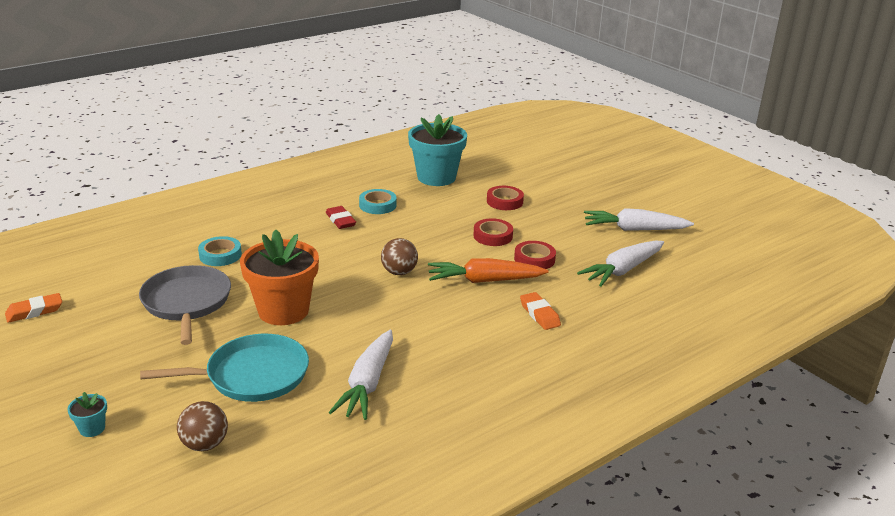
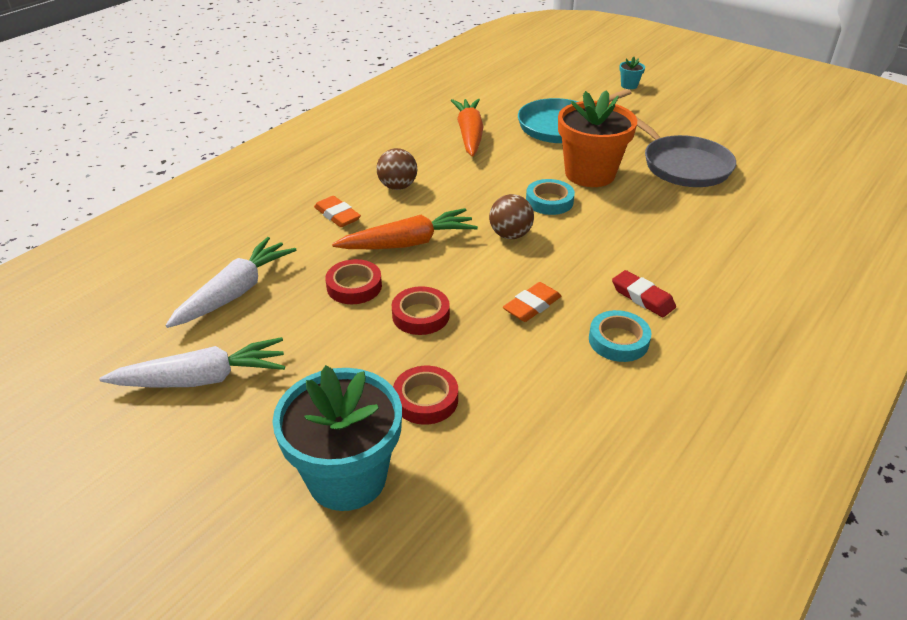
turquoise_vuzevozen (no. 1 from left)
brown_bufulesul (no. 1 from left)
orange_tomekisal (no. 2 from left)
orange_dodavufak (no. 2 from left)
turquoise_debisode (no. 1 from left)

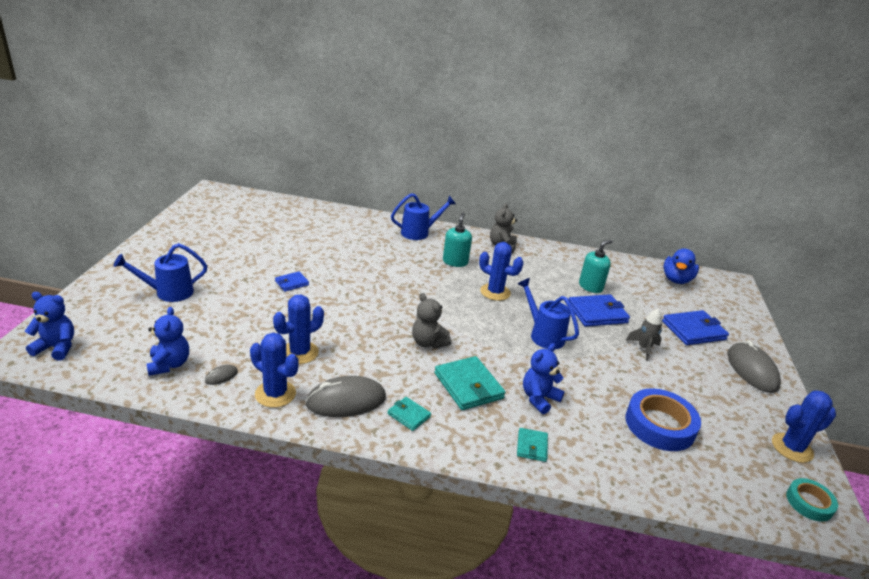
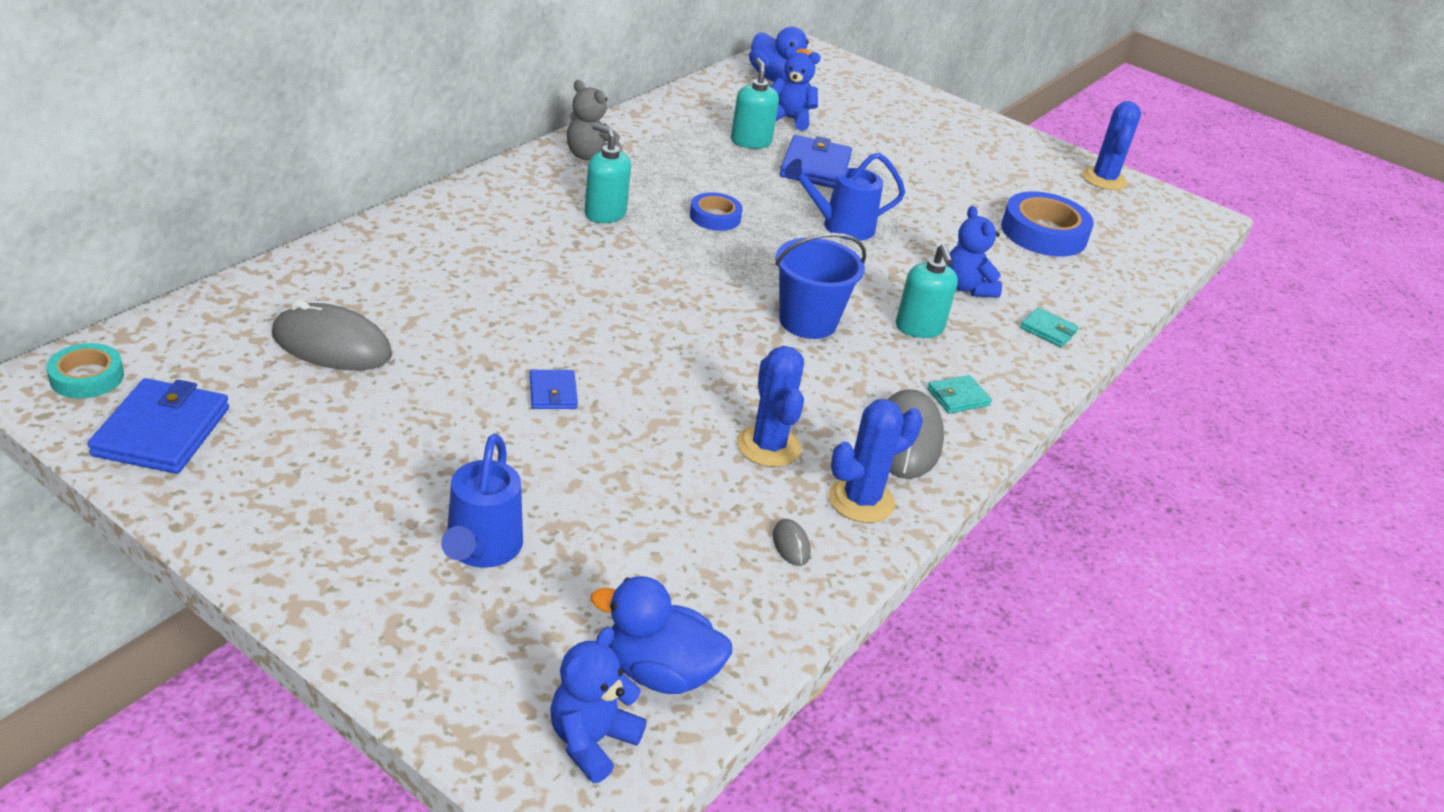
turquoise_debisode
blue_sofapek (no. 1 from left)
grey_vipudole (no. 1 from left)
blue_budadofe (no. 1 from left)
blue_debisode (no. 1 from left)
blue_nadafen (no. 2 from left)
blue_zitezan
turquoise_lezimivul (no. 3 from left)
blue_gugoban (no. 2 from left in the first image)
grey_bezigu

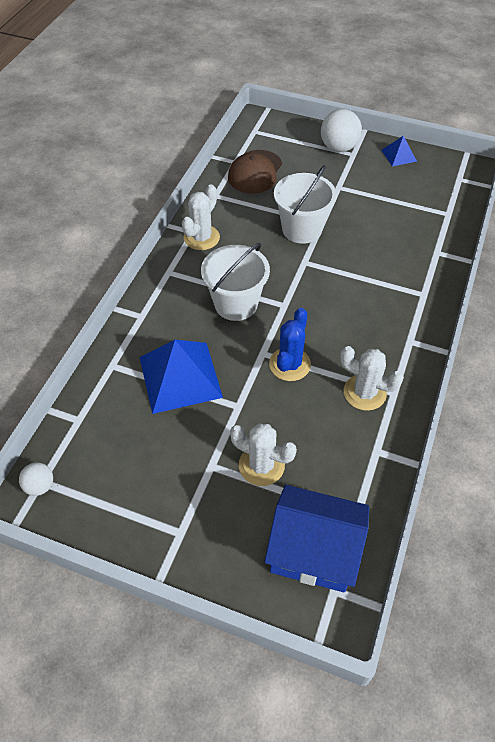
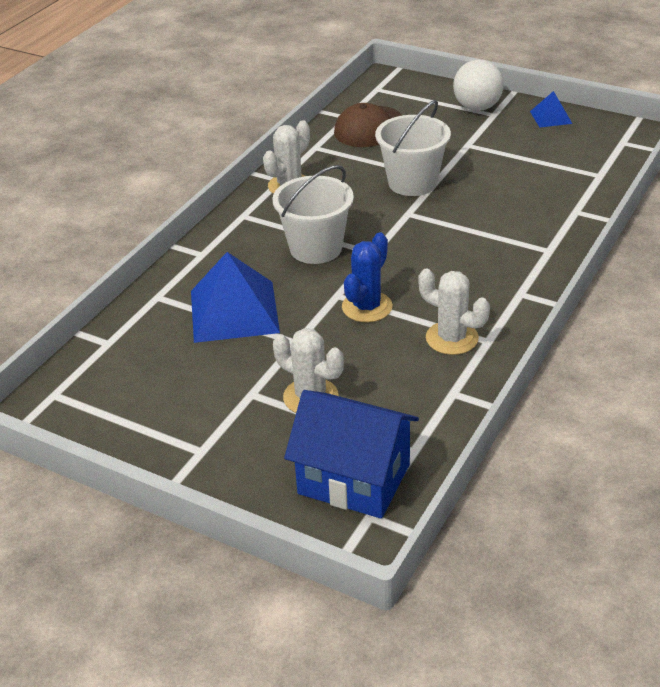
white_bufulesul (no. 1 from left in the first image)

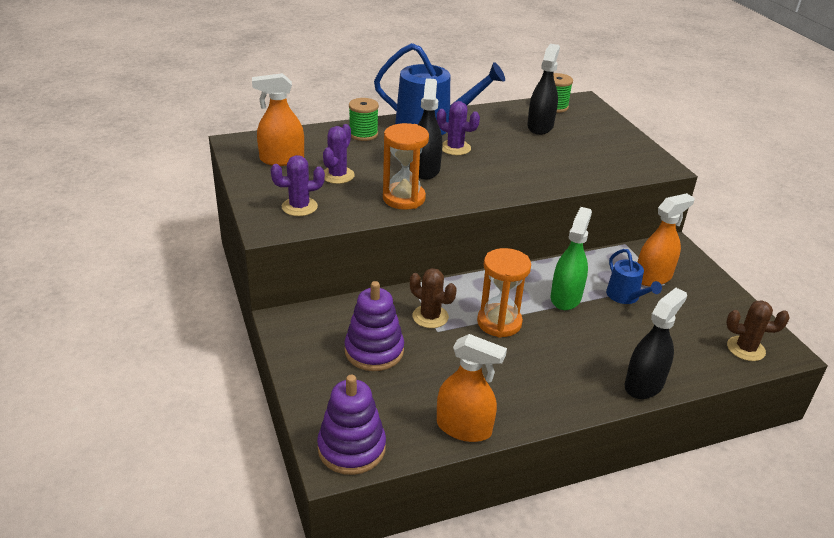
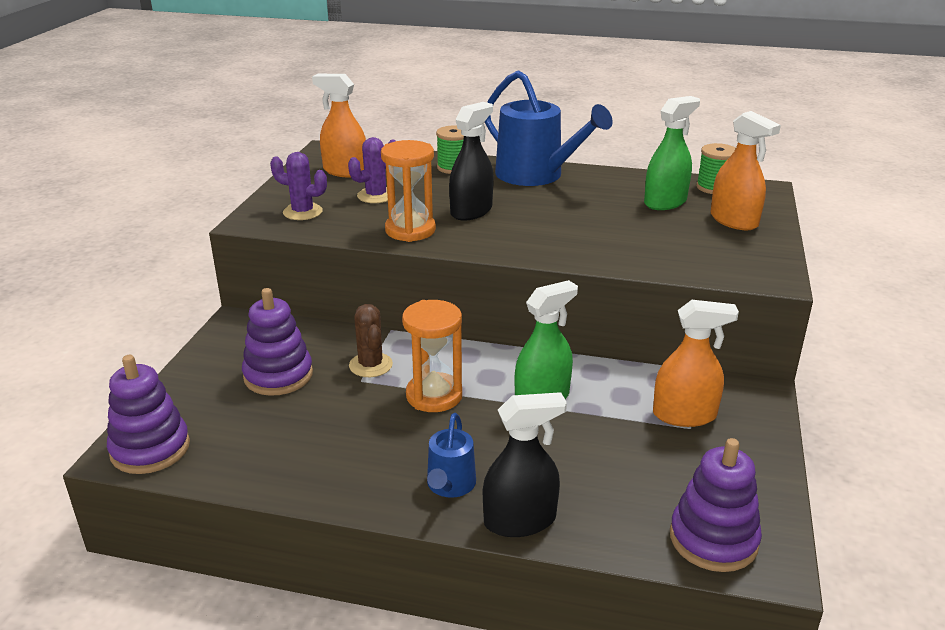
blue_gugoban (no. 1 from left)
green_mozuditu (no. 2 from left)
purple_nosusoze (no. 3 from left)
orange_mozuditu (no. 3 from left)
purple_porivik (no. 3 from left in the first image)

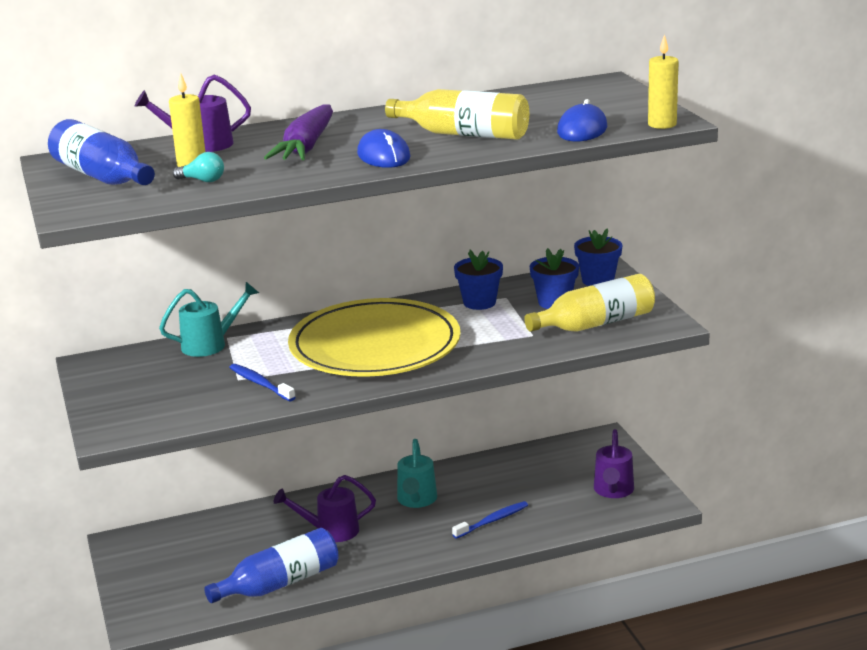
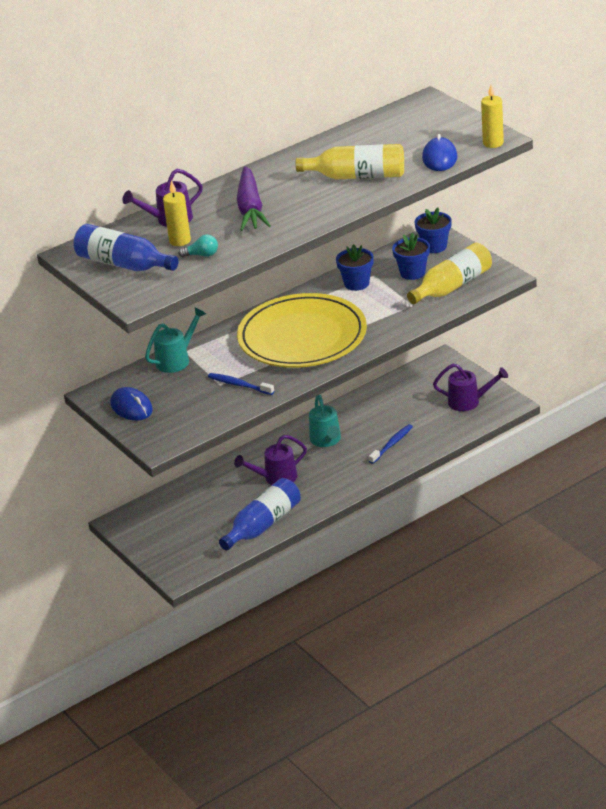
blue_vipudole (no. 1 from left)
purple_gugoban (no. 3 from left)

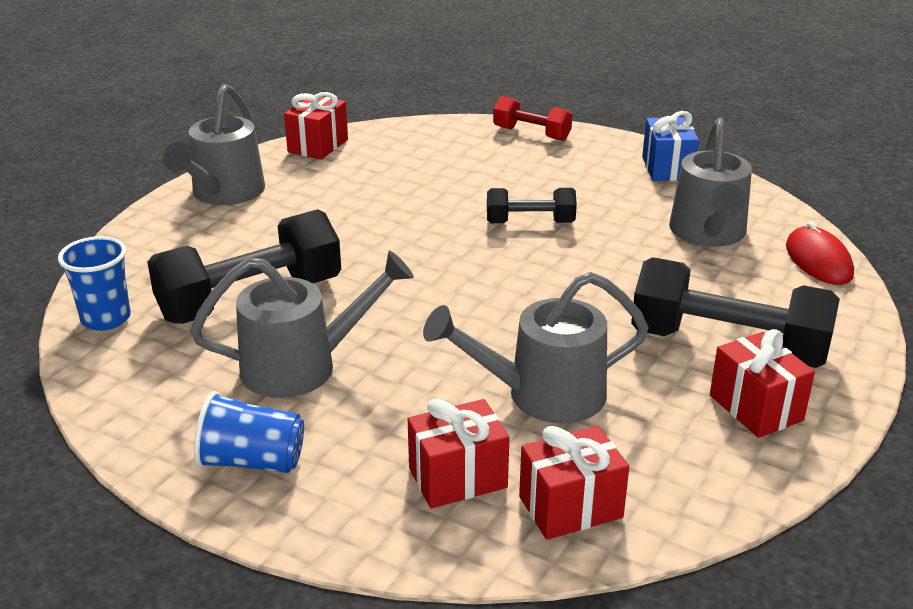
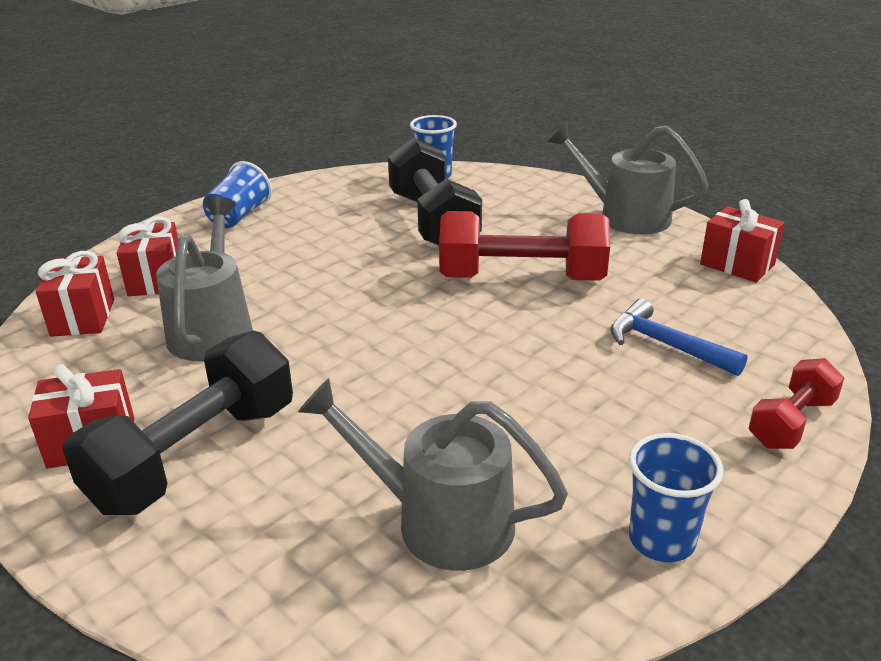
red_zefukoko (no. 1 from left)
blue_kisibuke
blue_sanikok (no. 3 from left)
grey_gugoban (no. 2 from left in the first image)
black_zefukoko (no. 2 from left in the first image)
red_vipudole

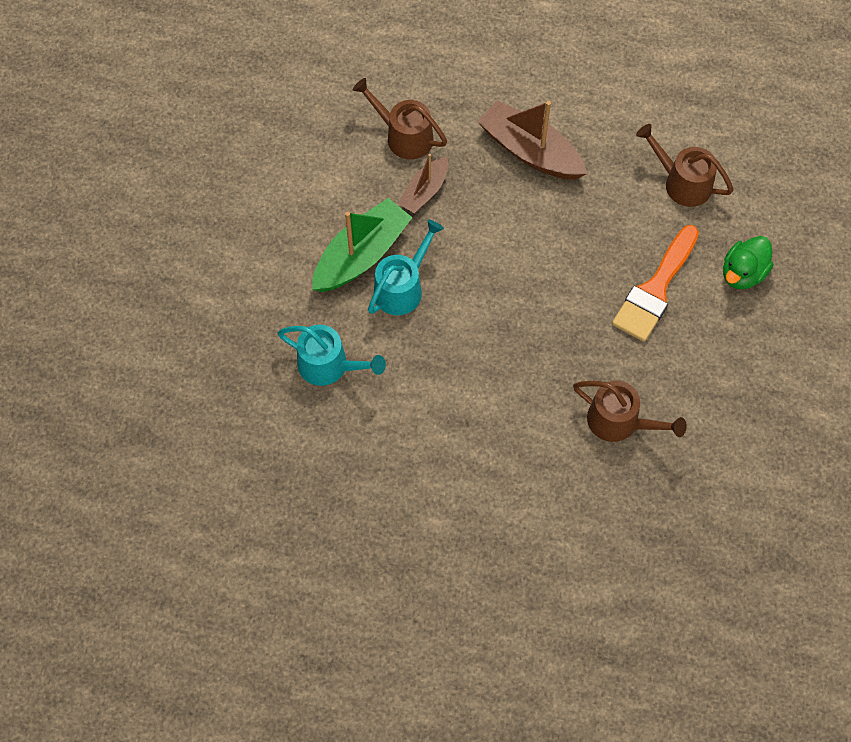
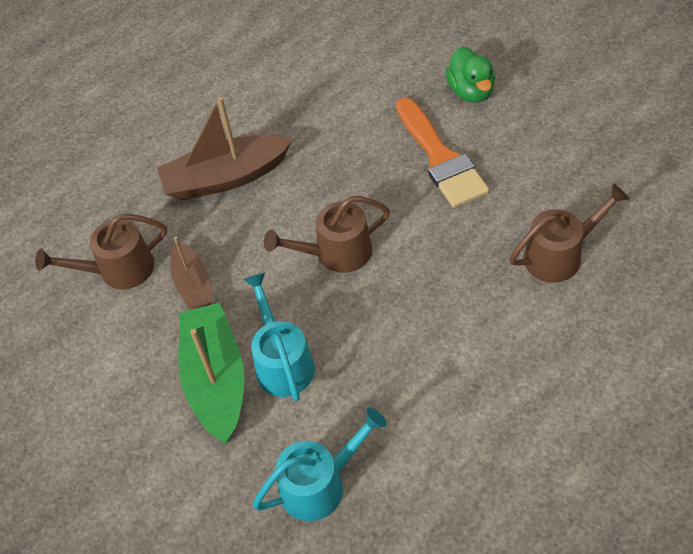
brown_gugoban (no. 2 from left)

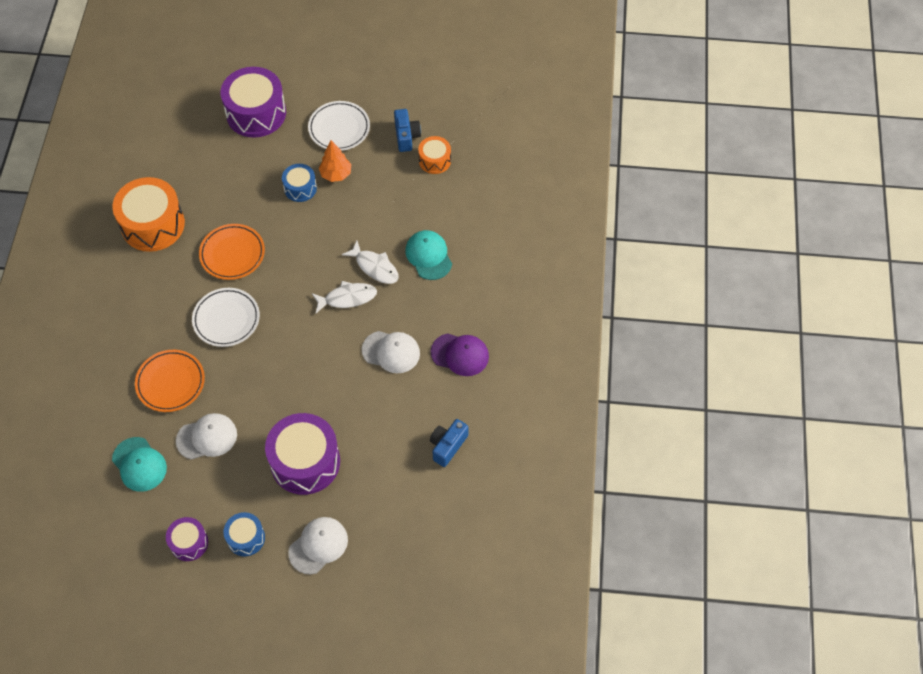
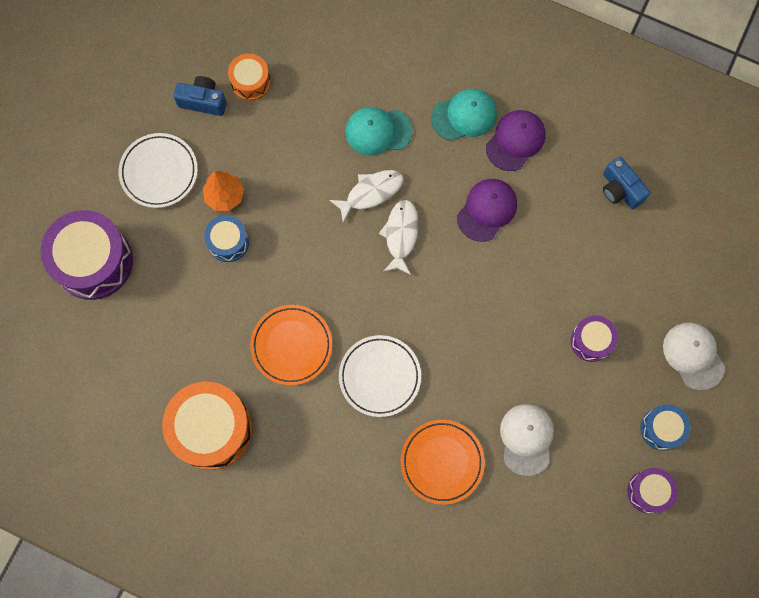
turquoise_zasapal (no. 2 from left)
purple_zasapal (no. 1 from left)
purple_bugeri (no. 2 from left)

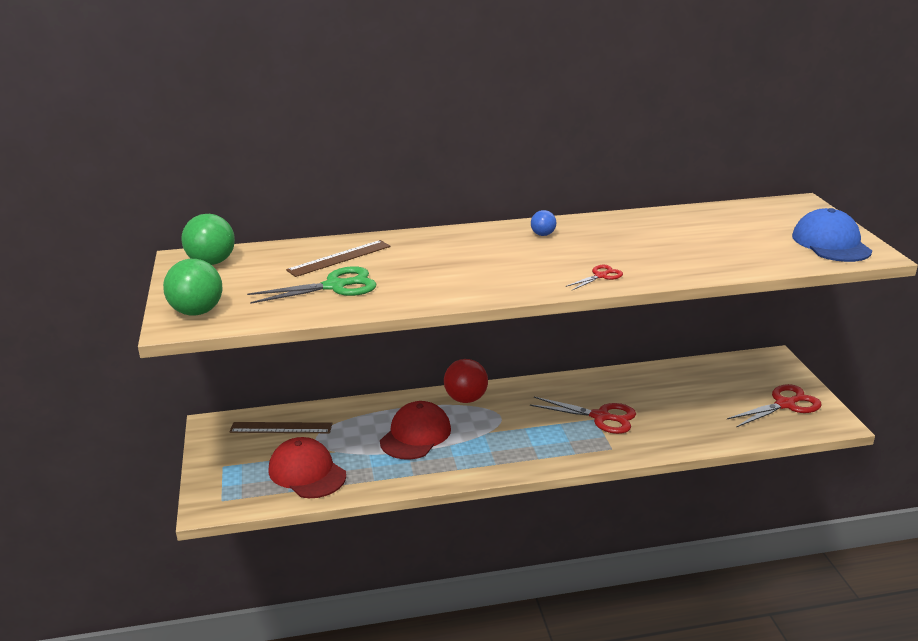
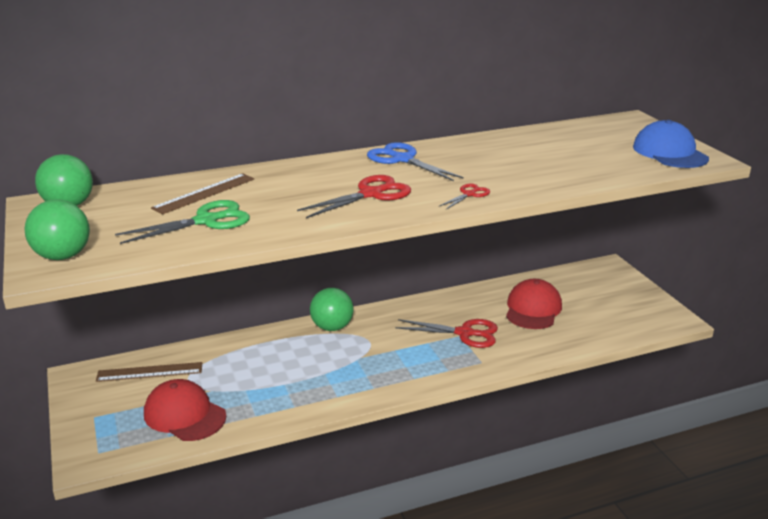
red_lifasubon (no. 1 from left)
green_bufulesul (no. 3 from left)
blue_lifasubon
red_zasapal (no. 2 from left)

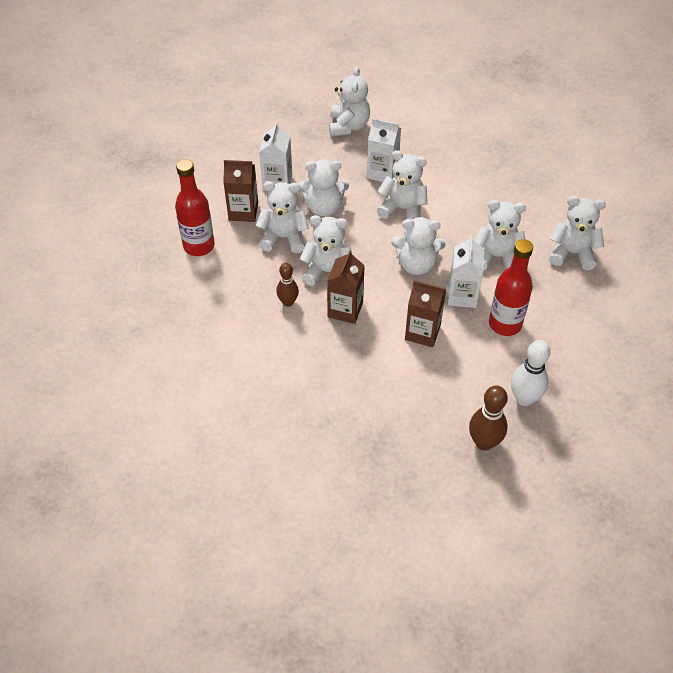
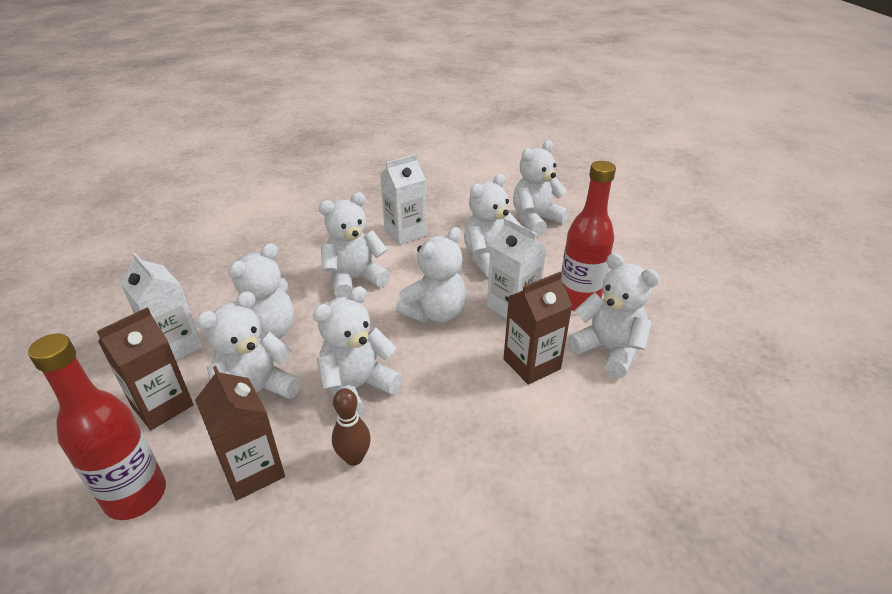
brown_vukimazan (no. 2 from left)
white_vukimazan (no. 2 from left)
white_nadafen (no. 8 from left)
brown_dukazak (no. 2 from left in the first image)
white_dukazak

